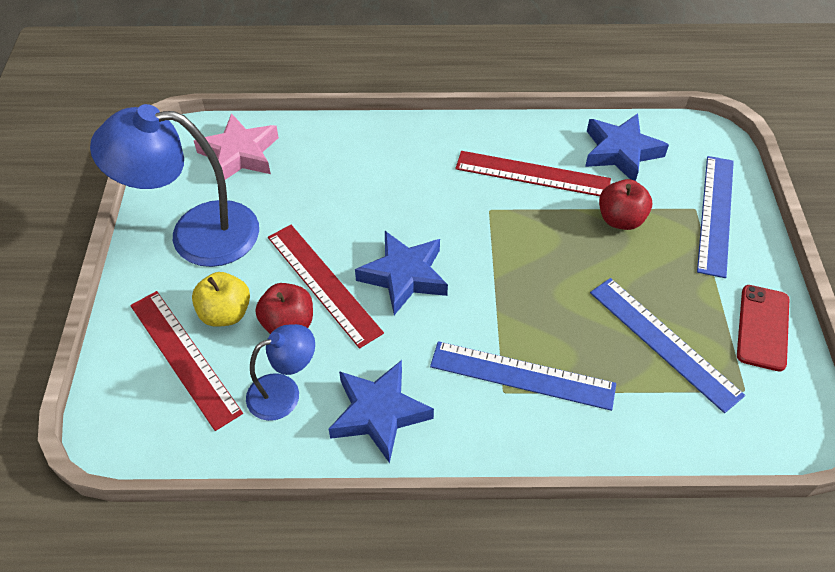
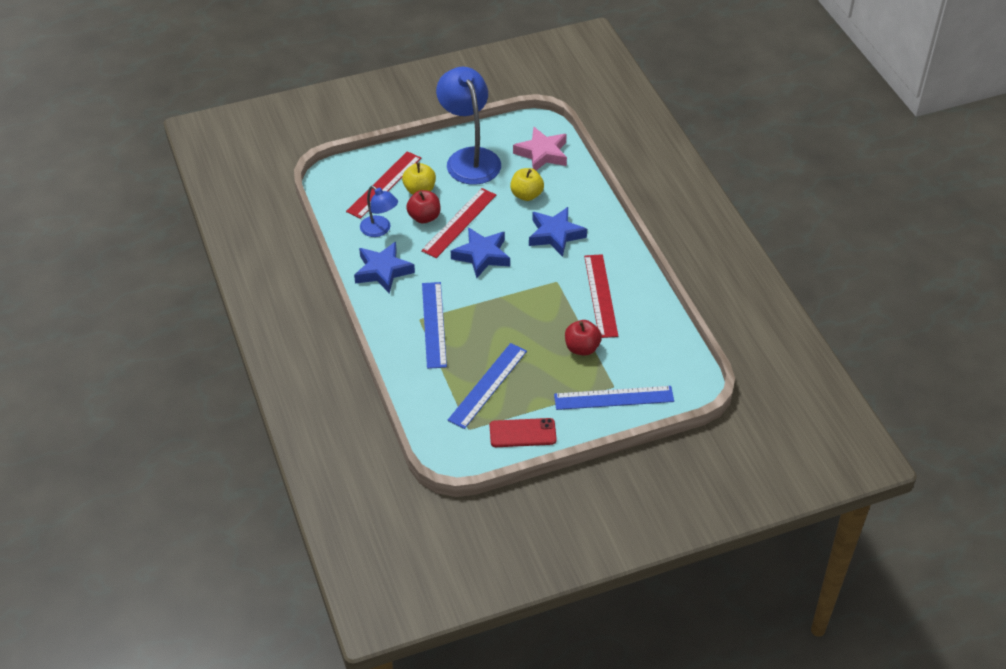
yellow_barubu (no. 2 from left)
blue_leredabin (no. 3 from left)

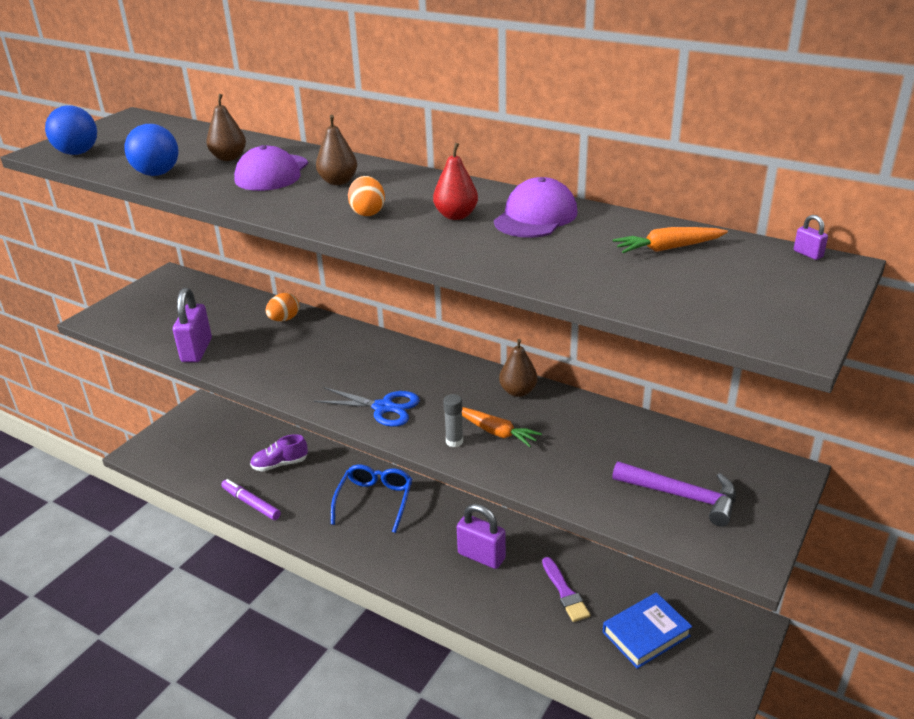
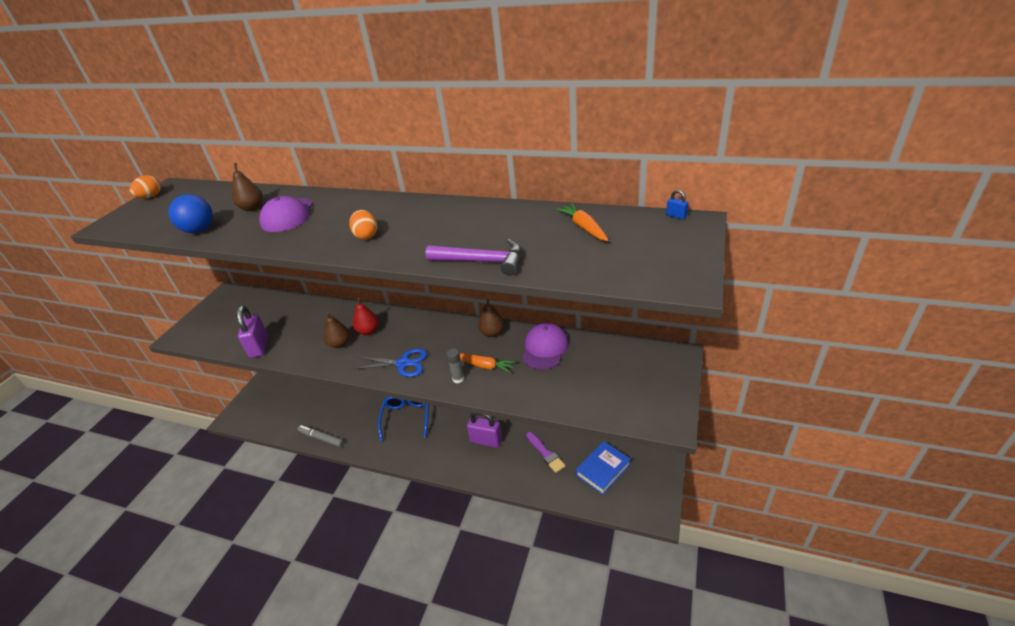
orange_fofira (no. 1 from left)
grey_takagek
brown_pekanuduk (no. 2 from left)
red_pekanuduk
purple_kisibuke
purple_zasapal (no. 2 from left)
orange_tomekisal (no. 2 from left)
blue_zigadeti
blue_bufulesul (no. 1 from left in the first image)
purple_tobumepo

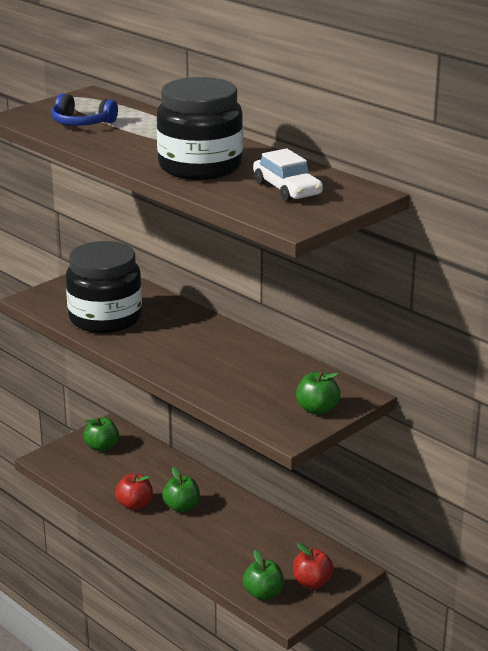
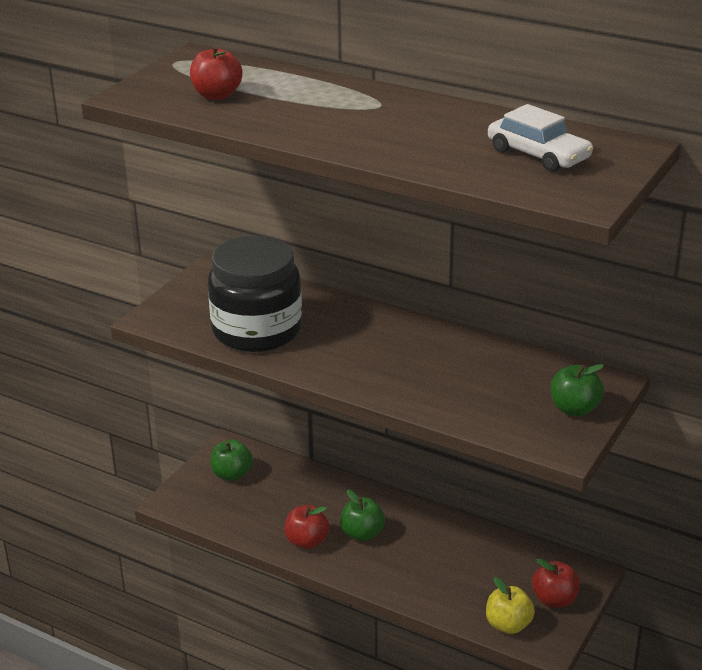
red_barubu (no. 1 from left)
yellow_barubu
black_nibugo (no. 2 from left in the first image)

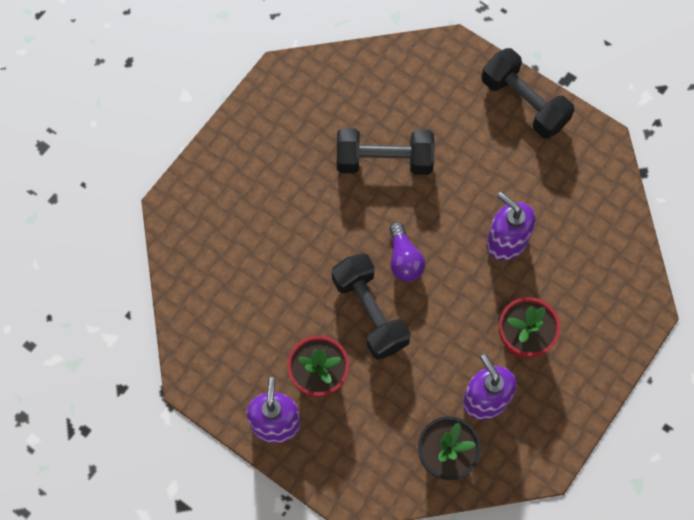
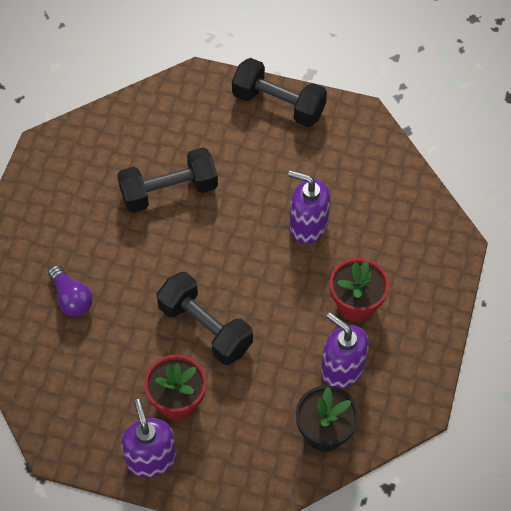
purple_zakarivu

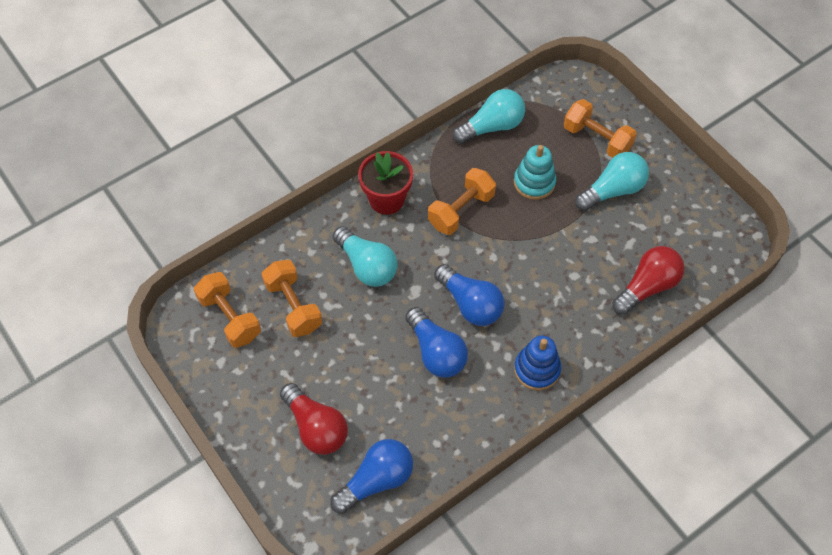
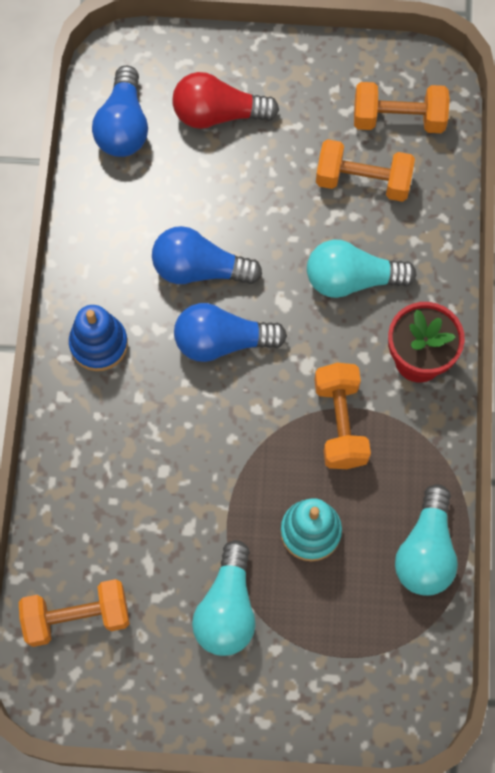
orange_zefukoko (no. 1 from left)
red_zakarivu (no. 2 from left in the first image)

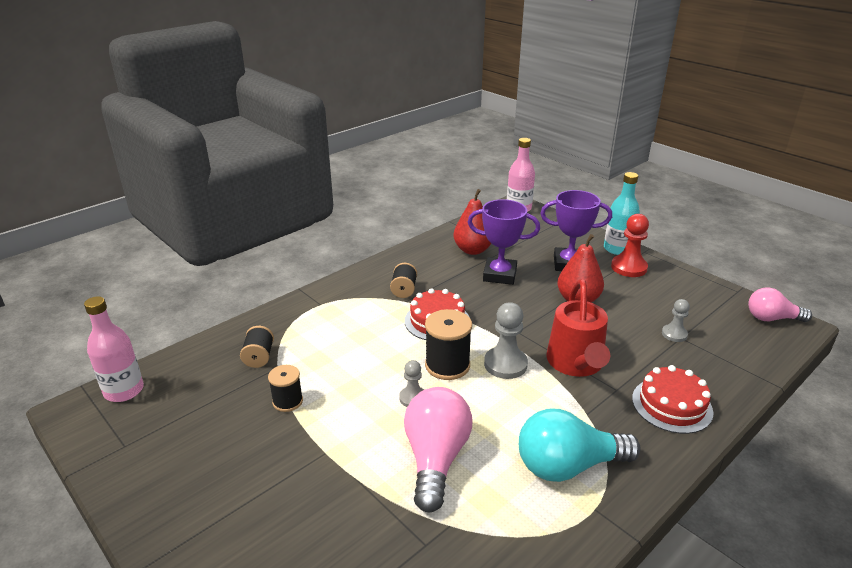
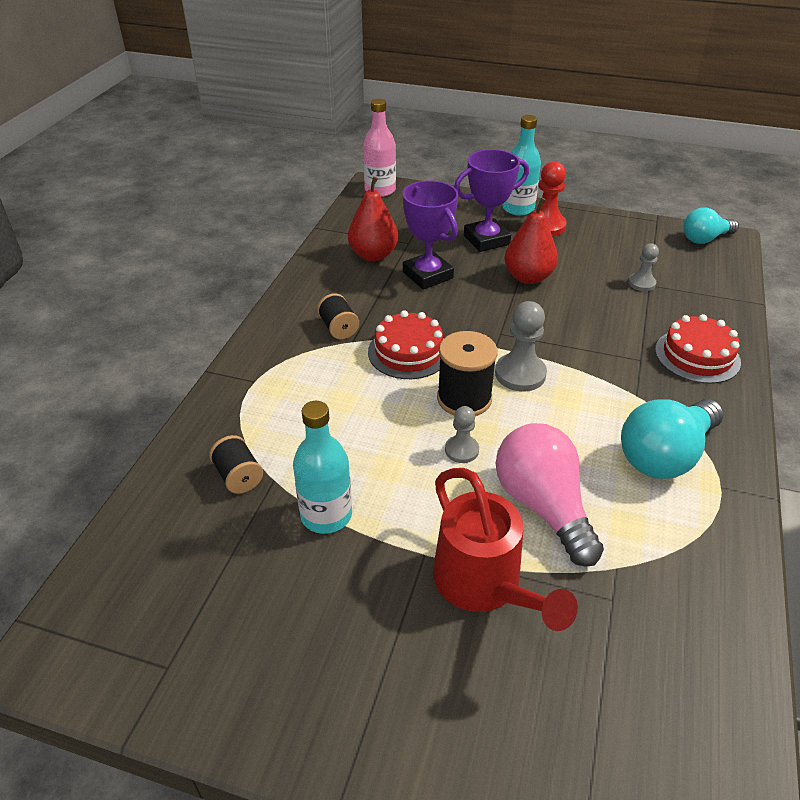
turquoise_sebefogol (no. 1 from left)
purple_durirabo (no. 1 from left)
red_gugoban
turquoise_zakarivu (no. 2 from left)
pink_sebefogol (no. 1 from left in the first image)

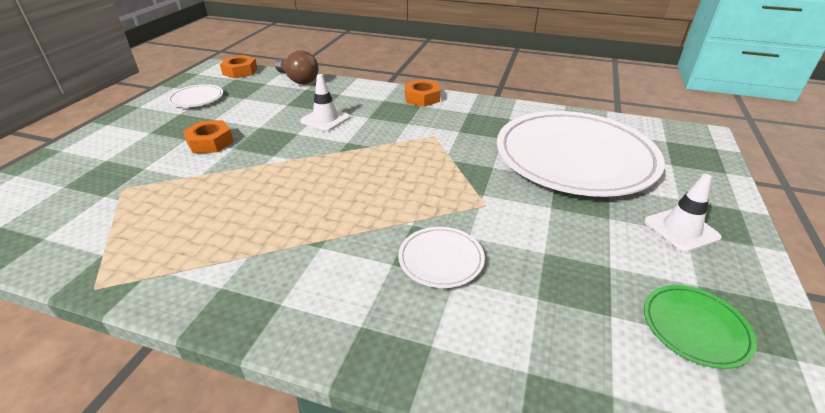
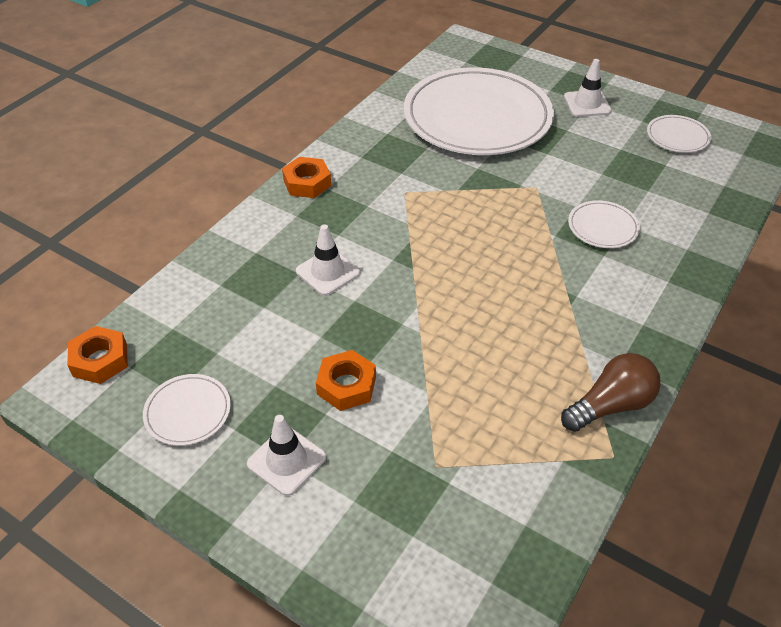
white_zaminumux (no. 1 from left)
brown_zakarivu
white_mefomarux (no. 4 from left)

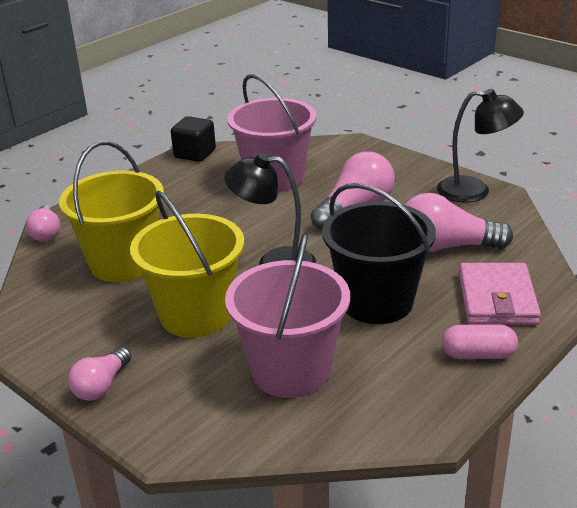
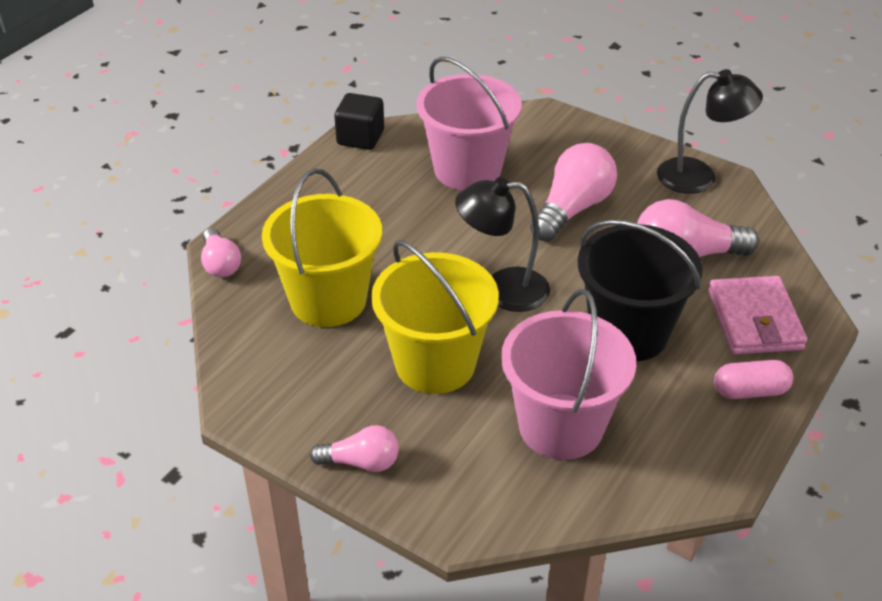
pink_zakarivu (no. 2 from left)

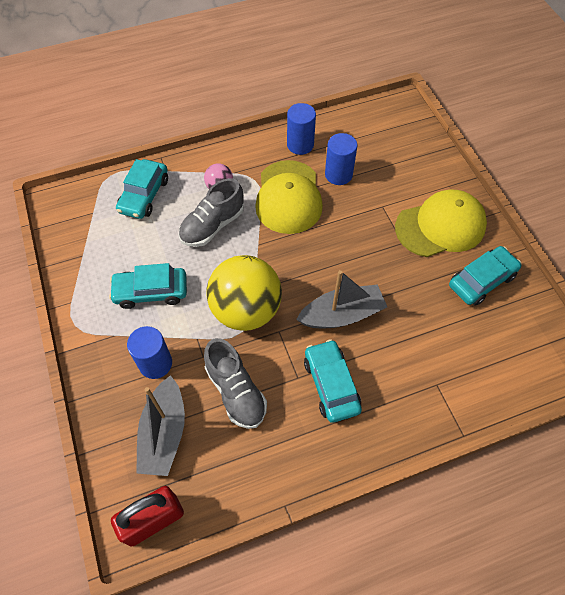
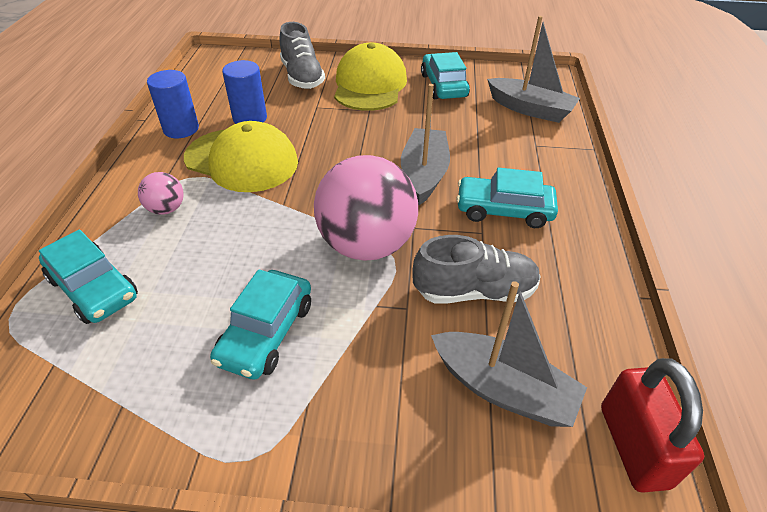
grey_tobumepo (no. 1 from left)
pink_bufulesul (no. 2 from left)
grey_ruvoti (no. 3 from left)
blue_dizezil (no. 1 from left in the first image)

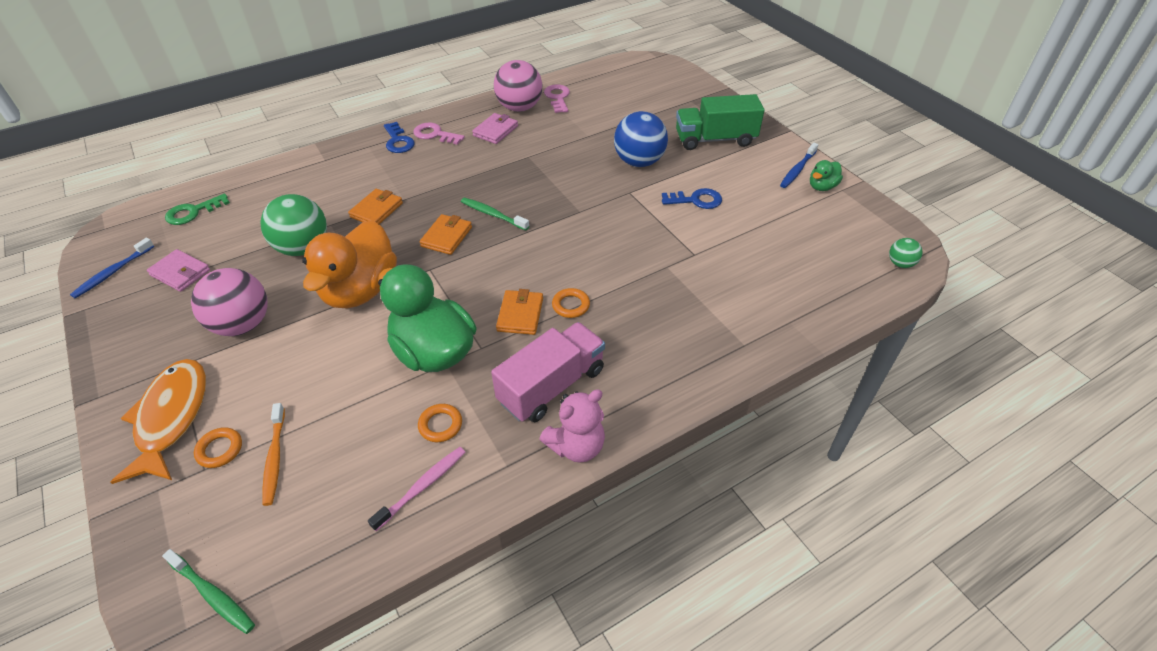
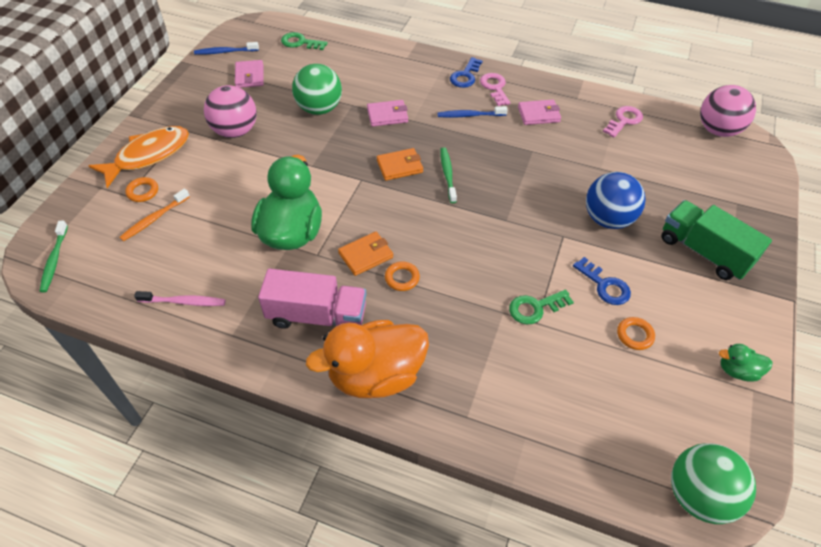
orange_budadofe
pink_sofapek (no. 2 from left)
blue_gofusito (no. 2 from left)
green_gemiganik (no. 2 from left)
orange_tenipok (no. 3 from left)
green_bufulesul (no. 2 from left)
pink_bufulesul (no. 2 from left)
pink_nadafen

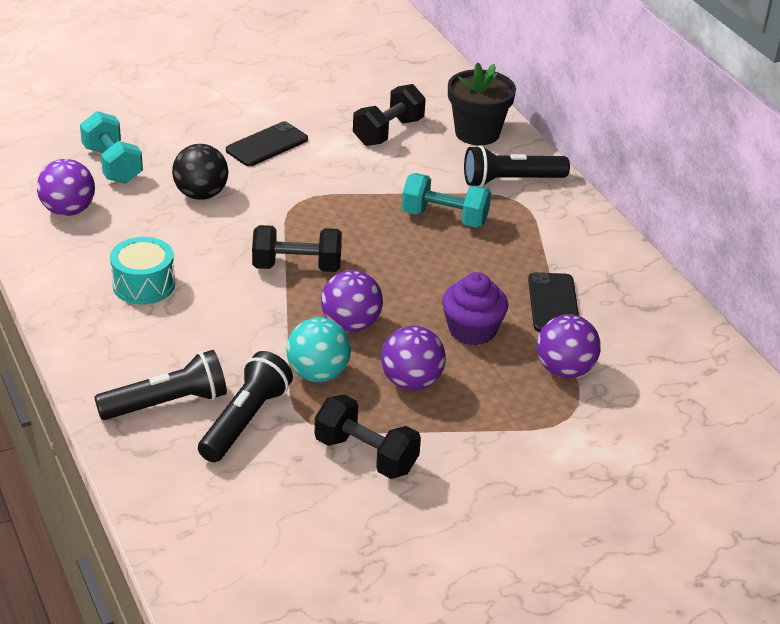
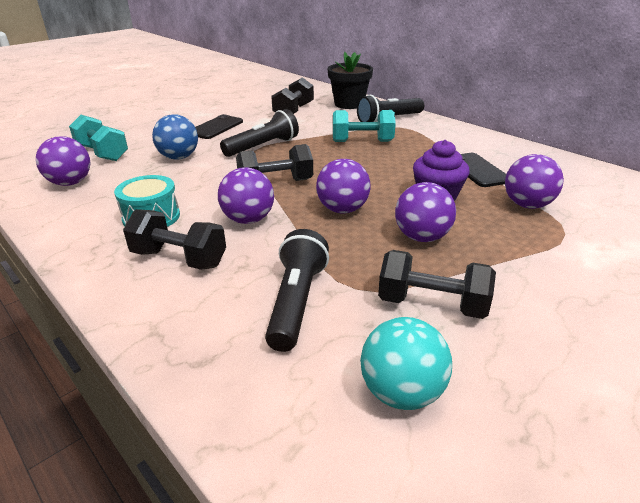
black_zefukoko (no. 1 from left)
blue_bufulesul
purple_bufulesul (no. 2 from left)
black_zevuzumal (no. 1 from left)
turquoise_bufulesul

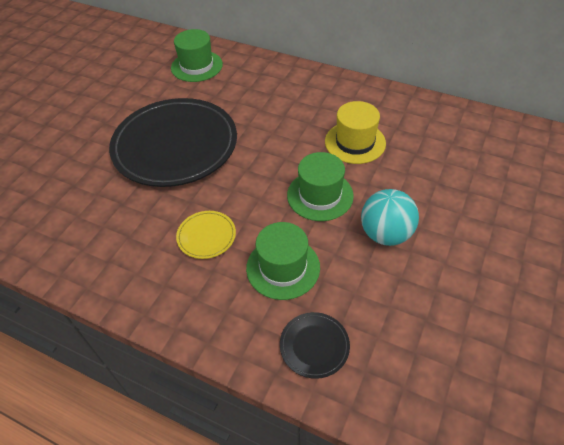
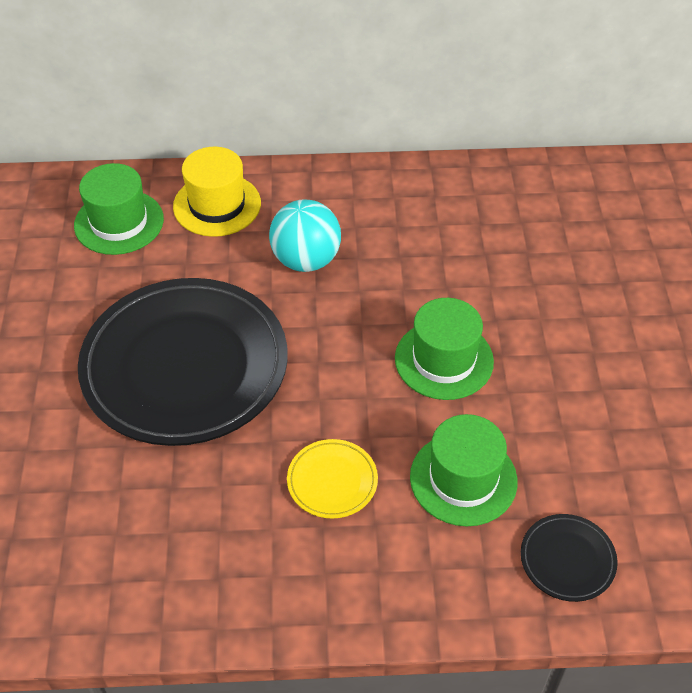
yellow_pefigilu
turquoise_bufulesul

